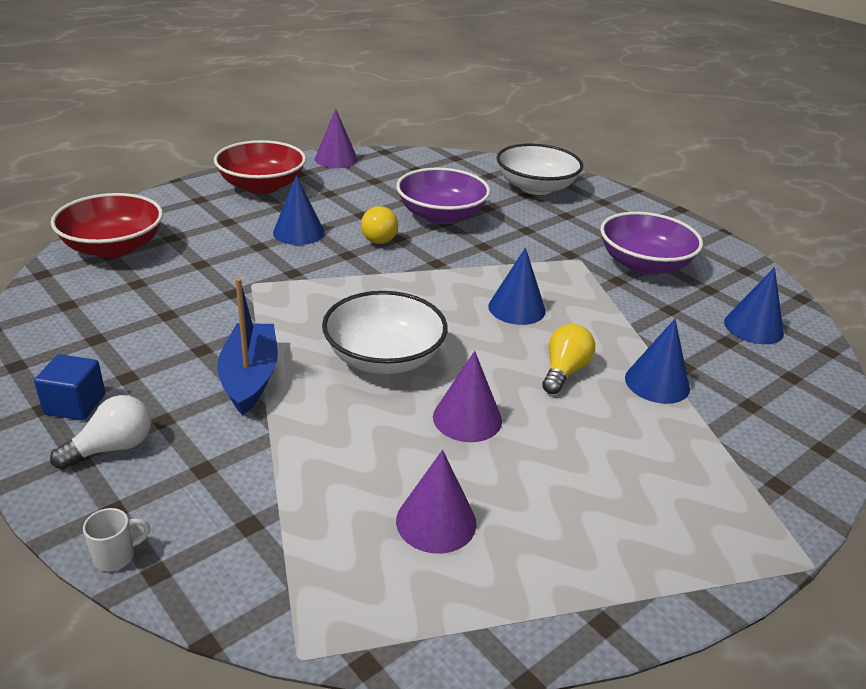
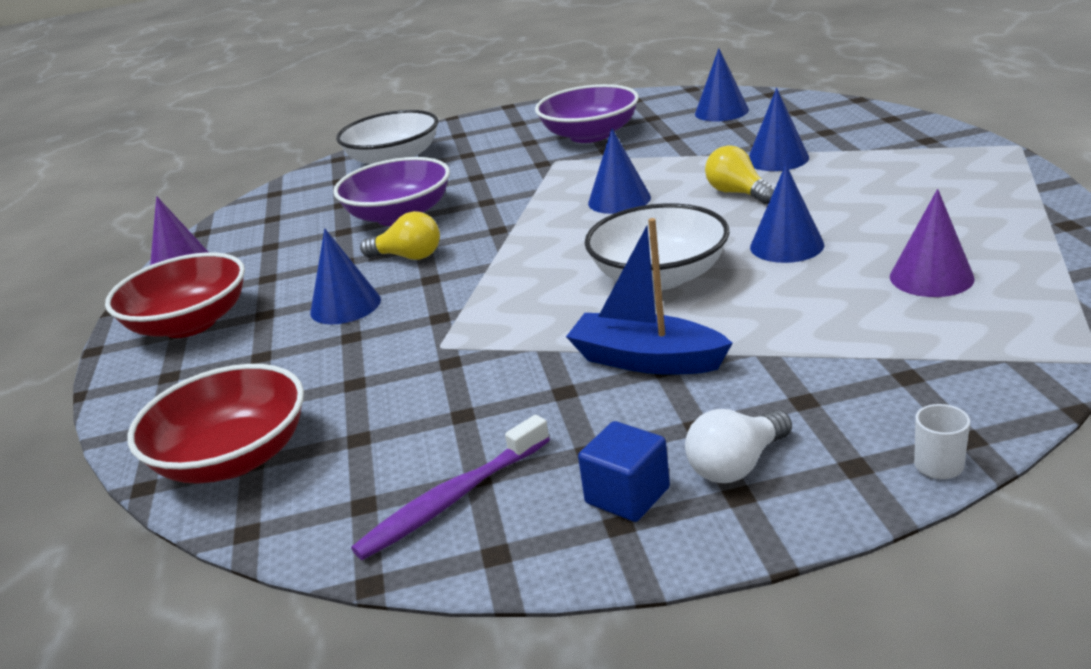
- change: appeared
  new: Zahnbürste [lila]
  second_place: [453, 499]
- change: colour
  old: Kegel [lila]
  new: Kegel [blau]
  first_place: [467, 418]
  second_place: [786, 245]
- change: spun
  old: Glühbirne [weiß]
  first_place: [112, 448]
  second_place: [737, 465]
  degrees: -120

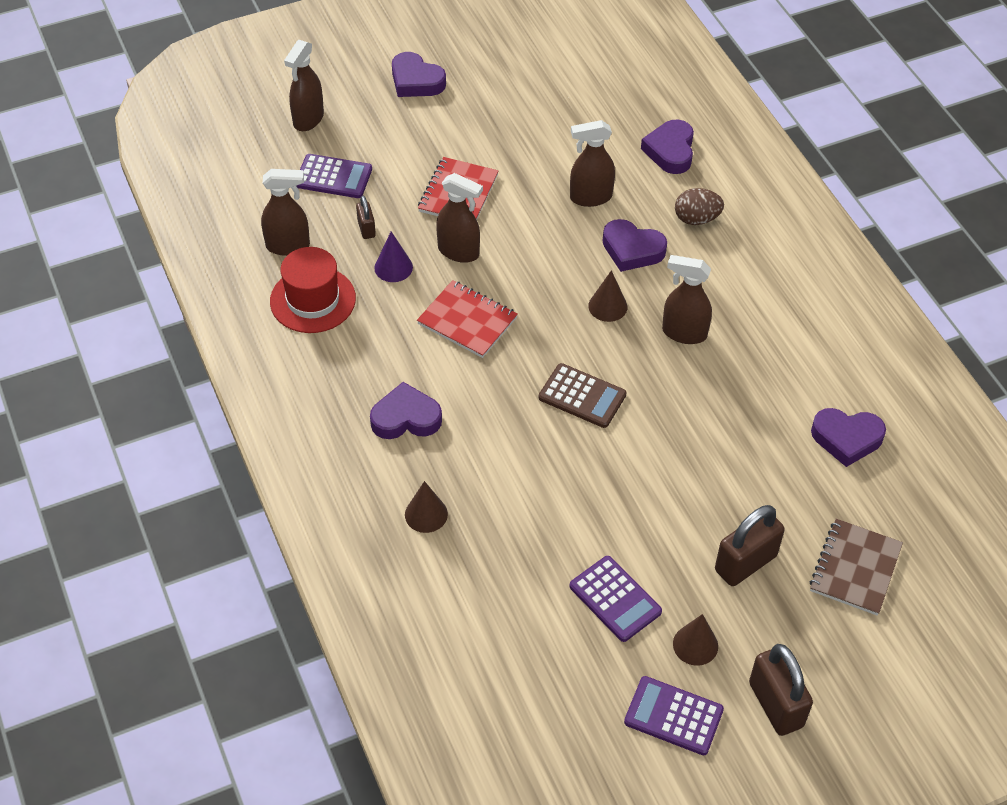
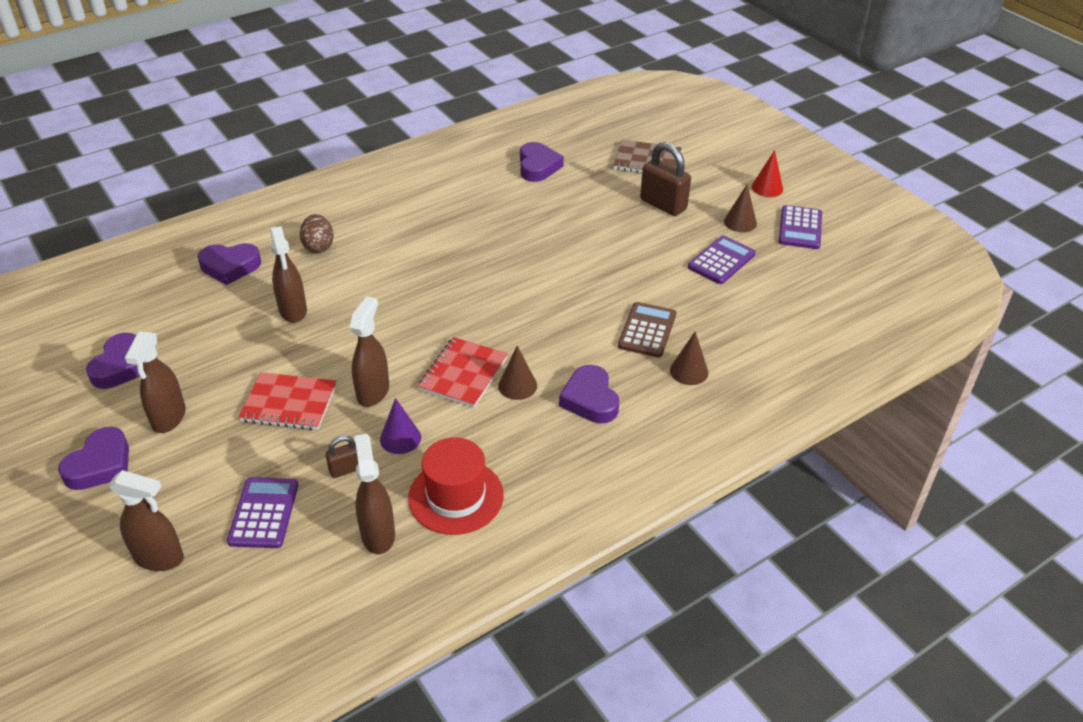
- change: relocated
  old: Taschenrechner [braun]
  first_place: [582, 396]
  second_place: [647, 330]
- change: relocated
  old: Kegel [braun]
  first_place: [607, 306]
  second_place: [517, 385]
- change: relocated
  old: Herz [lila]
  first_place: [632, 250]
  second_place: [121, 366]
- change: relocated
  old: Sprühflasche [braun]
  first_place: [683, 333]
  second_place: [169, 418]
- change: exchanged
  old: Vorhängeschloss [braun]
  new: Kegel [rot]
  first_place: [775, 704]
  second_place: [767, 188]

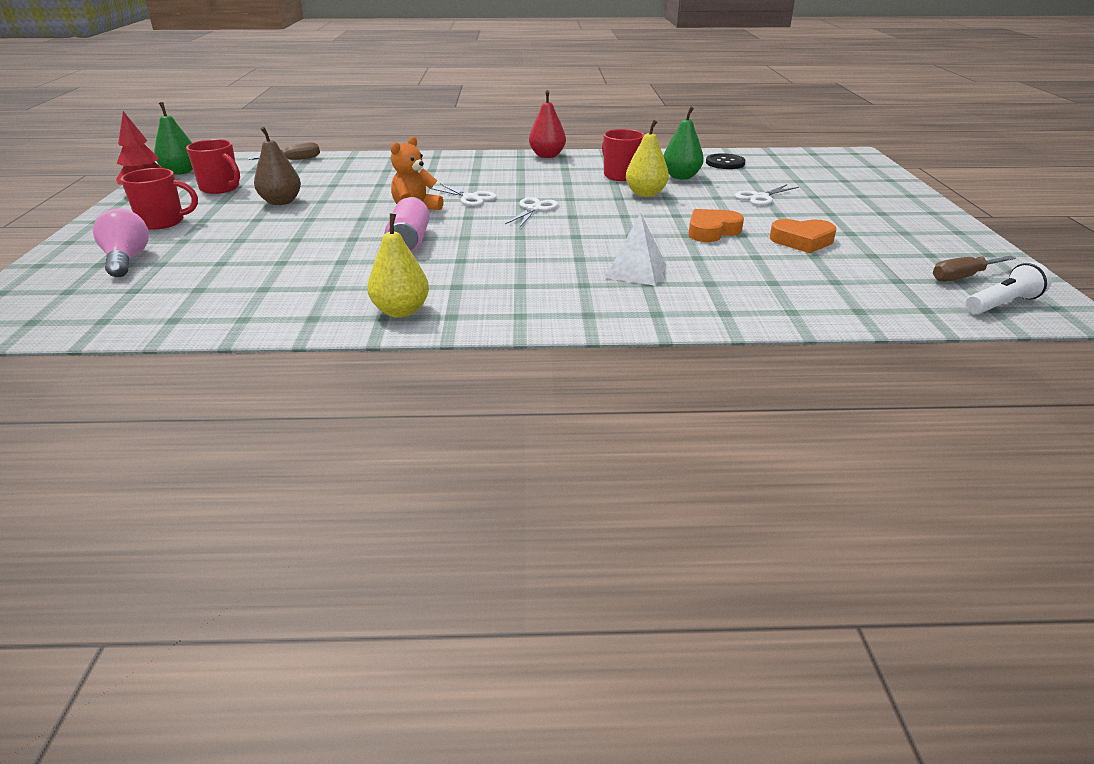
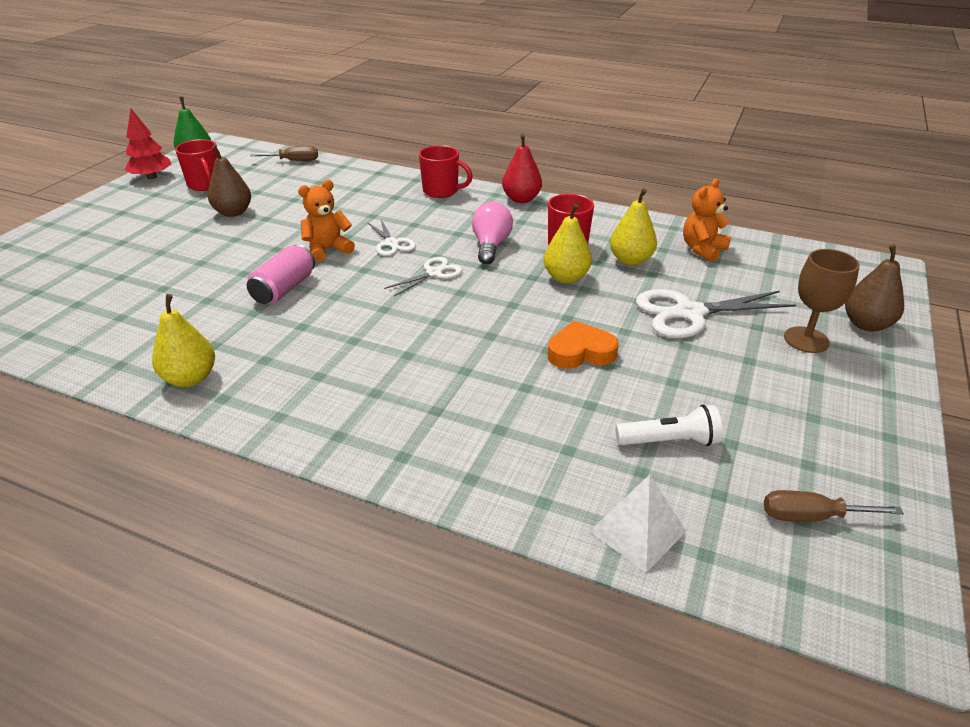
- change: missing
  old: Herz [orange]
  first_place: [802, 241]
- change: appeared
  new: Kelch [braun]
  second_place: [806, 340]
- change: appeared
  new: Birne [braun]
  second_place: [866, 324]
- change: relocated
  old: Glühbirne [rosa]
  first_place: [127, 260]
  second_place: [491, 246]
- change: relocated
  old: Tasse [rot]
  first_place: [163, 222]
  second_place: [442, 191]
- change: relocated
  old: Pyramide [weiß]
  first_place: [636, 271]
  second_place: [637, 531]
- change: relocated
  old: Taschenlampe [weiß]
  first_place: [1002, 304]
  second_place: [669, 441]
- change: exchanged
  old: Knopf [schwarz]
  new: Teddybär [orange]
  first_place: [725, 163]
  second_place: [702, 249]
- change: colour
  old: Birne [grün]
  new: Birne [gelb]
  first_place: [681, 177]
  second_place: [630, 260]
- change: size
  old: Schere [weiß]
  first_place: [760, 197]
  second_place: [689, 313]
  factor: 1.77

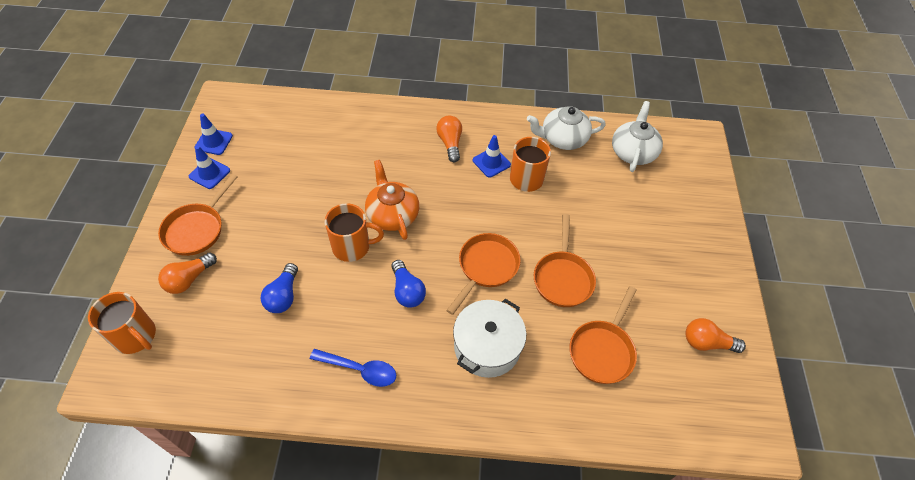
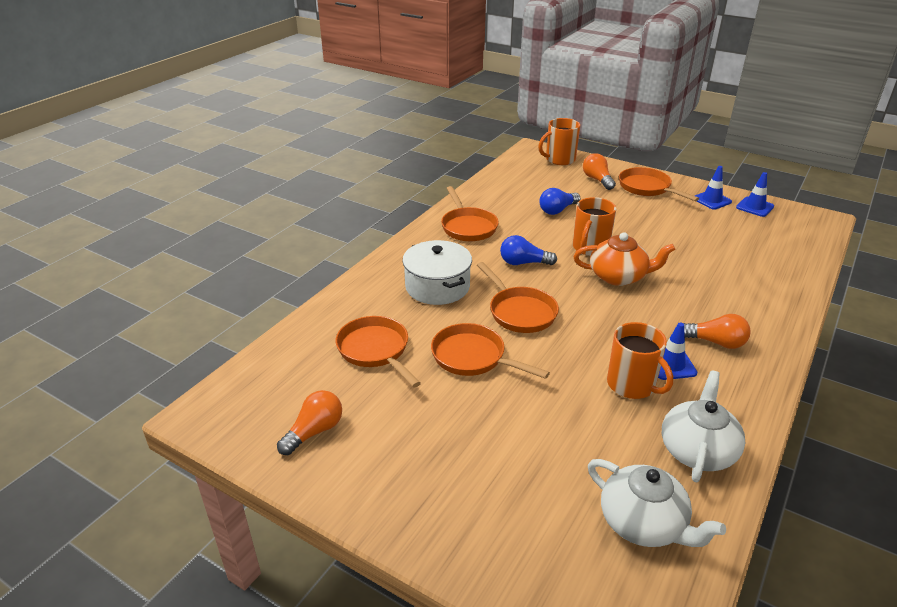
- change: exchanged
  old: Löffel [blau]
  new: Pfanne [orange]
  first_place: [360, 369]
  second_place: [468, 227]
- change: spun
  old: Glühbirne [blau]
  first_place: [283, 296]
  second_place: [557, 210]
  degrees: -75

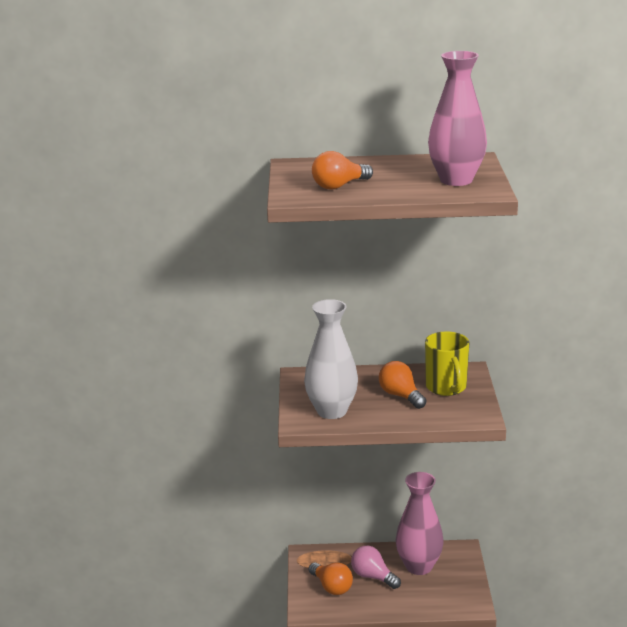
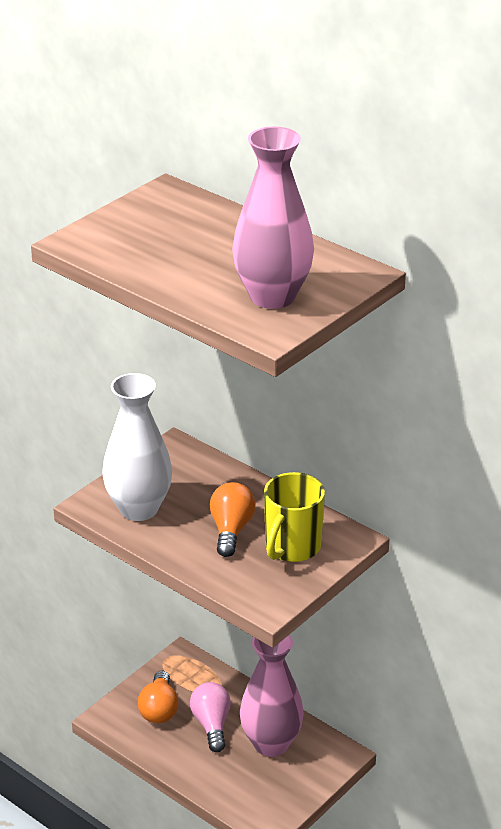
- change: missing
  old: Glühbirne [orange]
  first_place: [339, 186]

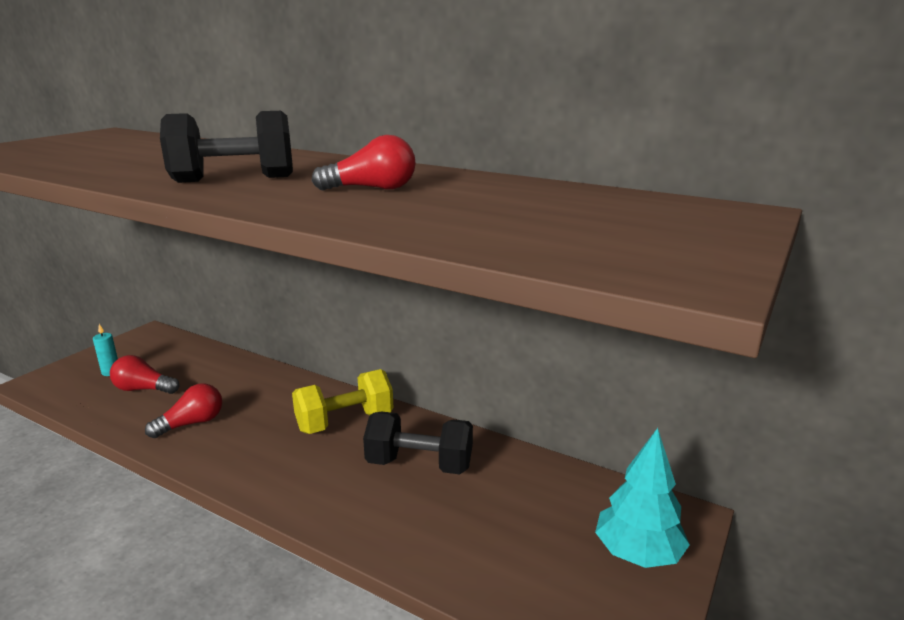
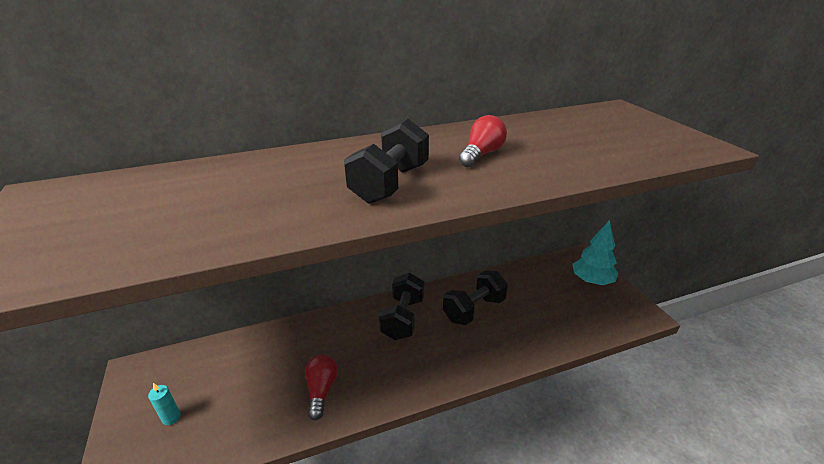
- change: missing
  old: Glühbirne [rot]
  first_place: [143, 389]
- change: colour
  old: Hantel [gelb]
  new: Hantel [schwarz]
  first_place: [345, 422]
  second_place: [403, 318]

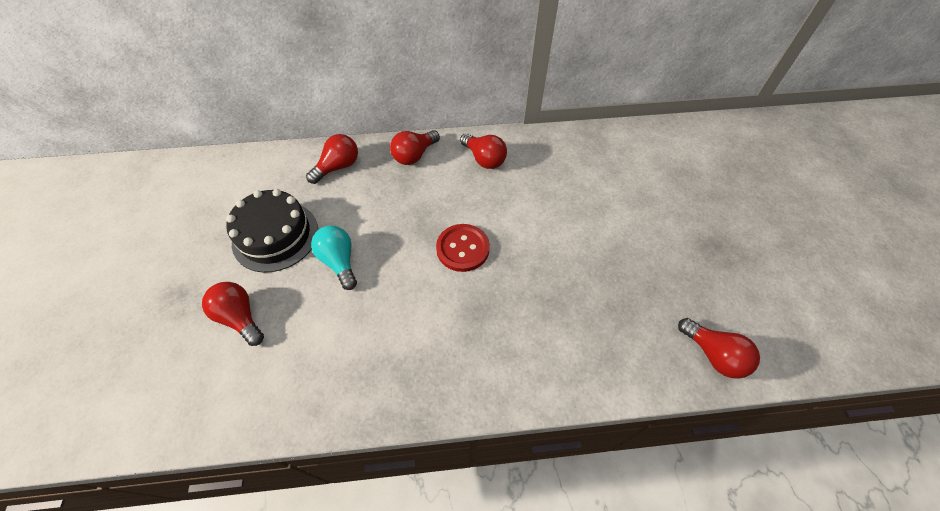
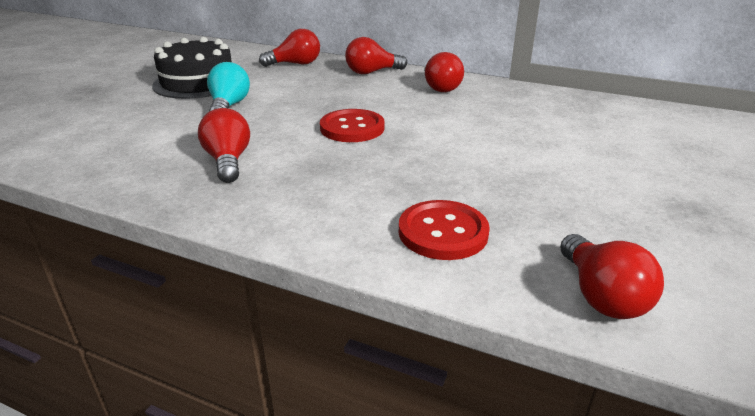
- change: appeared
  new: Knopf [rot]
  second_place: [443, 232]
- change: relocated
  old: Glühbirne [rot]
  first_place: [240, 318]
  second_place: [228, 161]

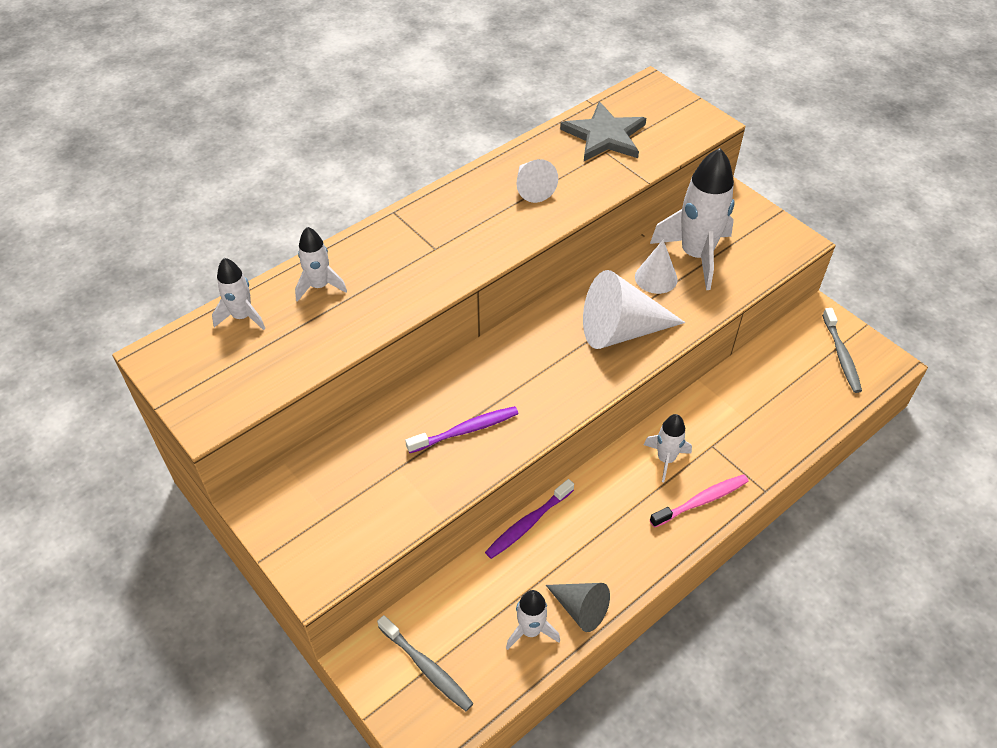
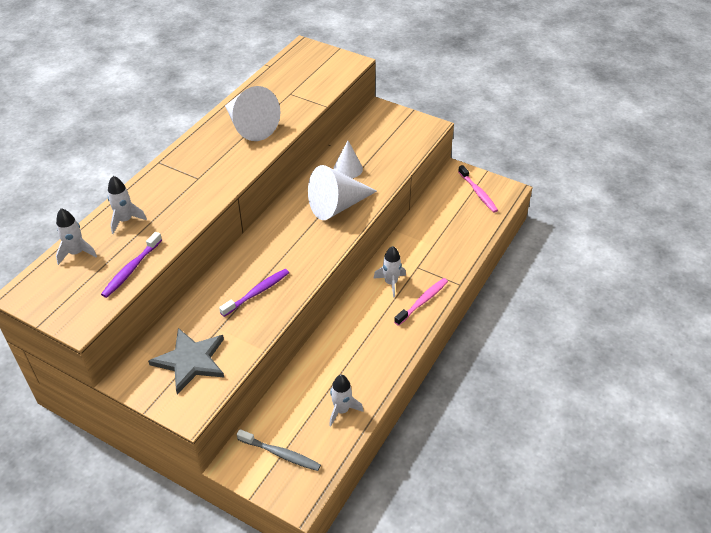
- change: missing
  old: Kegel [grau]
  first_place: [580, 609]
- change: missing
  old: Rakete [weiß]
  first_place: [695, 255]
- change: relocated
  old: Zahnbürste [lila]
  first_place: [528, 524]
  second_place: [131, 269]
- change: relocated
  old: Stern [grau]
  first_place: [604, 136]
  second_place: [190, 361]
- change: colour
  old: Zahnbürste [grau]
  new: Zahnbürste [rosa]
  first_place: [841, 355]
  second_place: [478, 193]
- change: size
  old: Kegel [weiß]
  first_place: [532, 188]
  second_place: [250, 126]
  factor: 1.73

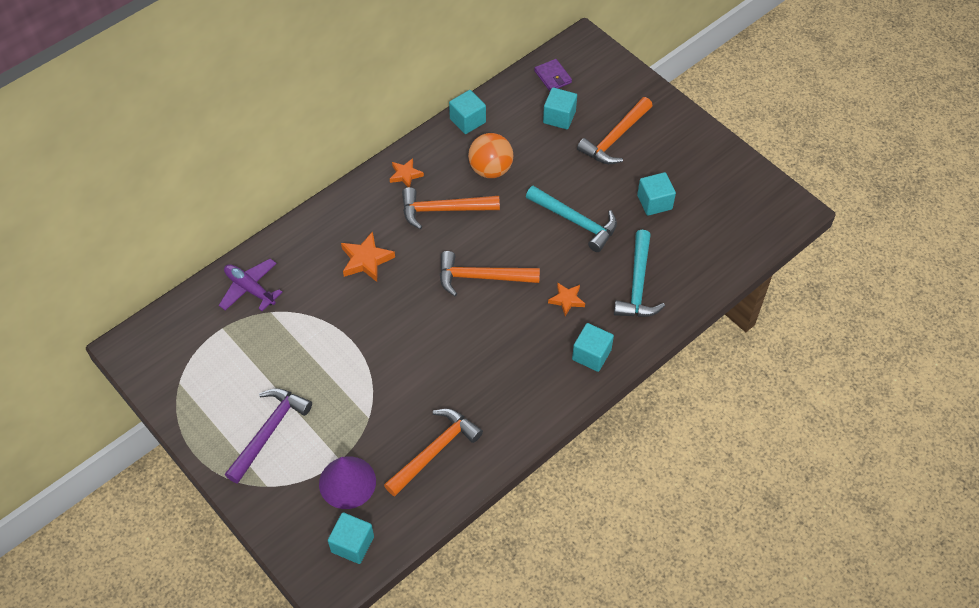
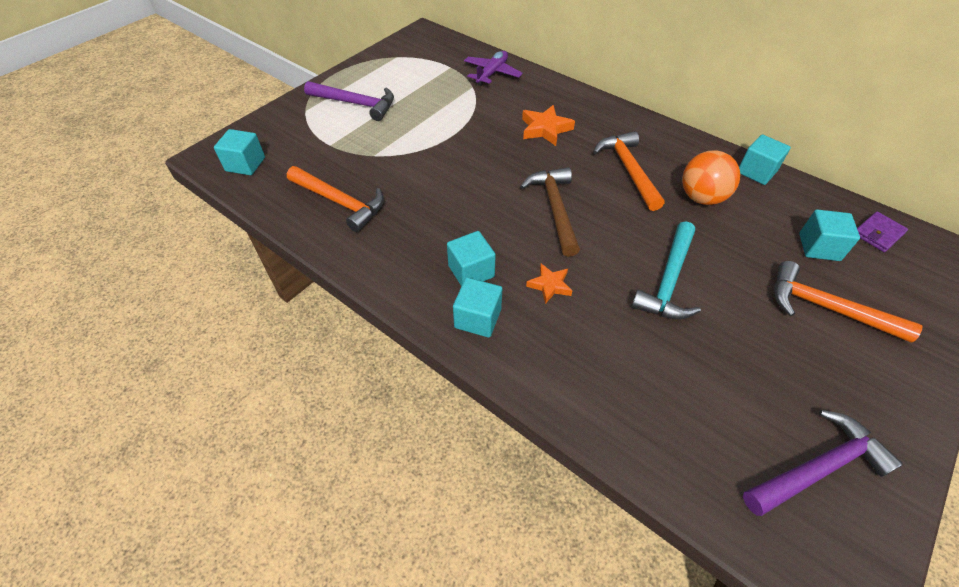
- change: missing
  old: Kegel [lila]
  first_place: [347, 482]
- change: missing
  old: Stern [orange]
  first_place: [405, 175]
- change: missing
  old: Hammer [türkis]
  first_place: [638, 284]
- change: appeared
  new: Hammer [lila]
  second_place: [817, 468]
- change: relocated
  old: Kubus [türkis]
  first_place: [654, 202]
  second_place: [471, 271]
- change: colour
  old: Hammer [orange]
  new: Hammer [braun]
  first_place: [482, 277]
  second_place: [555, 209]

